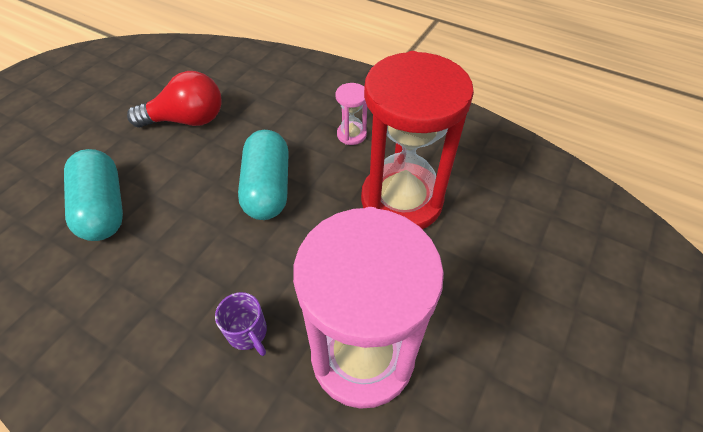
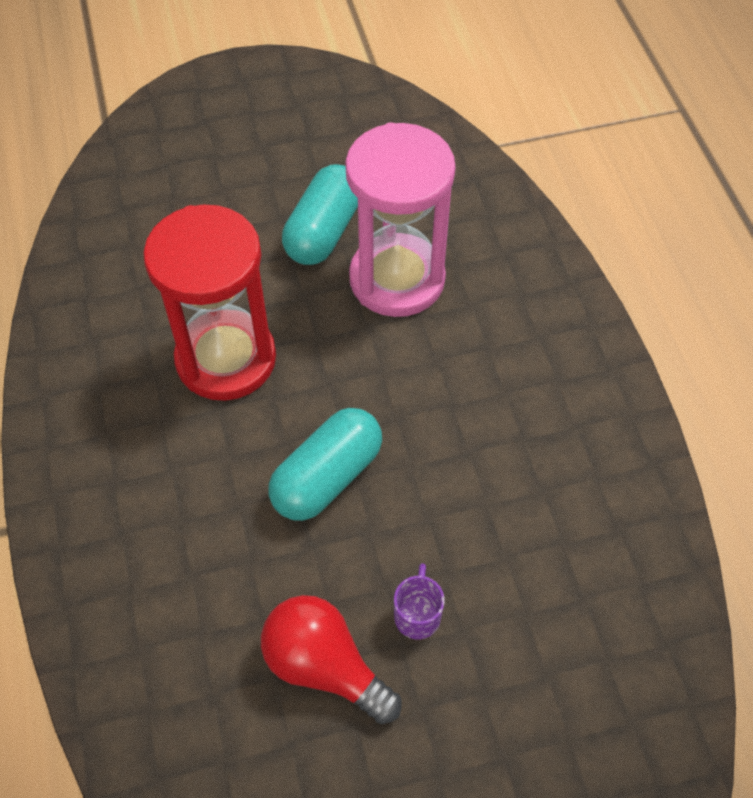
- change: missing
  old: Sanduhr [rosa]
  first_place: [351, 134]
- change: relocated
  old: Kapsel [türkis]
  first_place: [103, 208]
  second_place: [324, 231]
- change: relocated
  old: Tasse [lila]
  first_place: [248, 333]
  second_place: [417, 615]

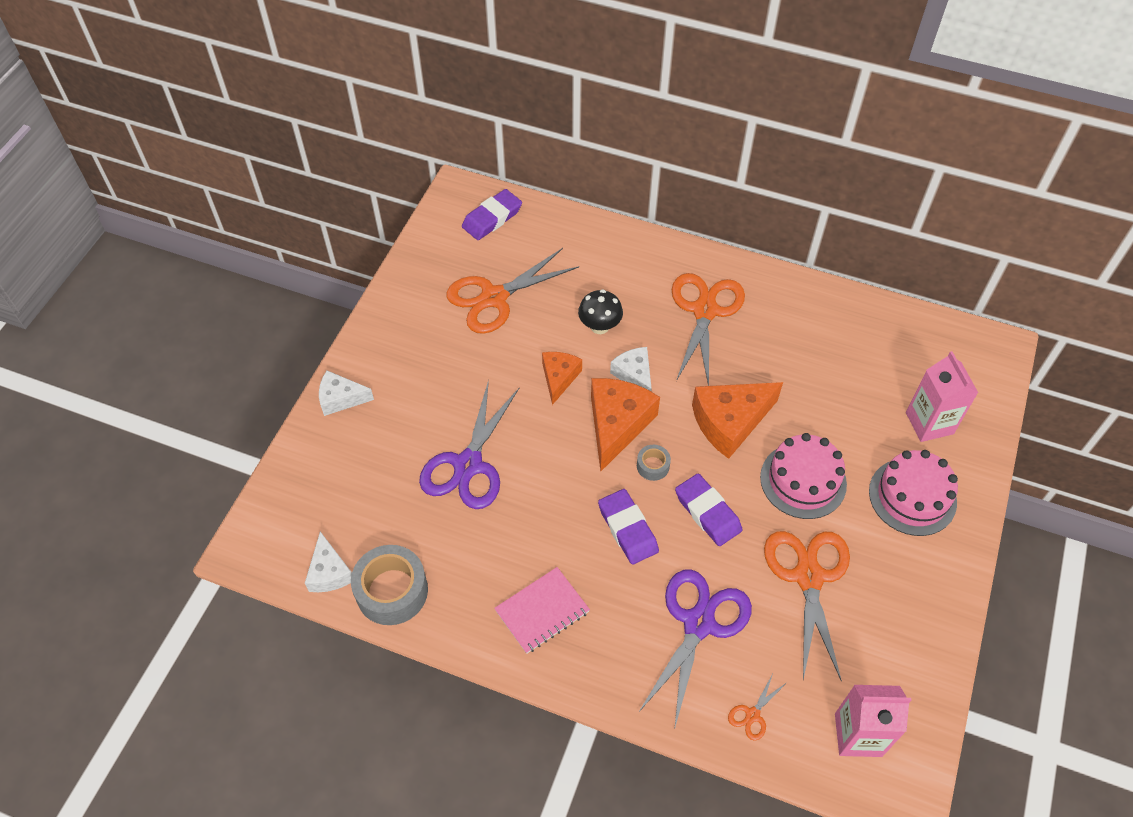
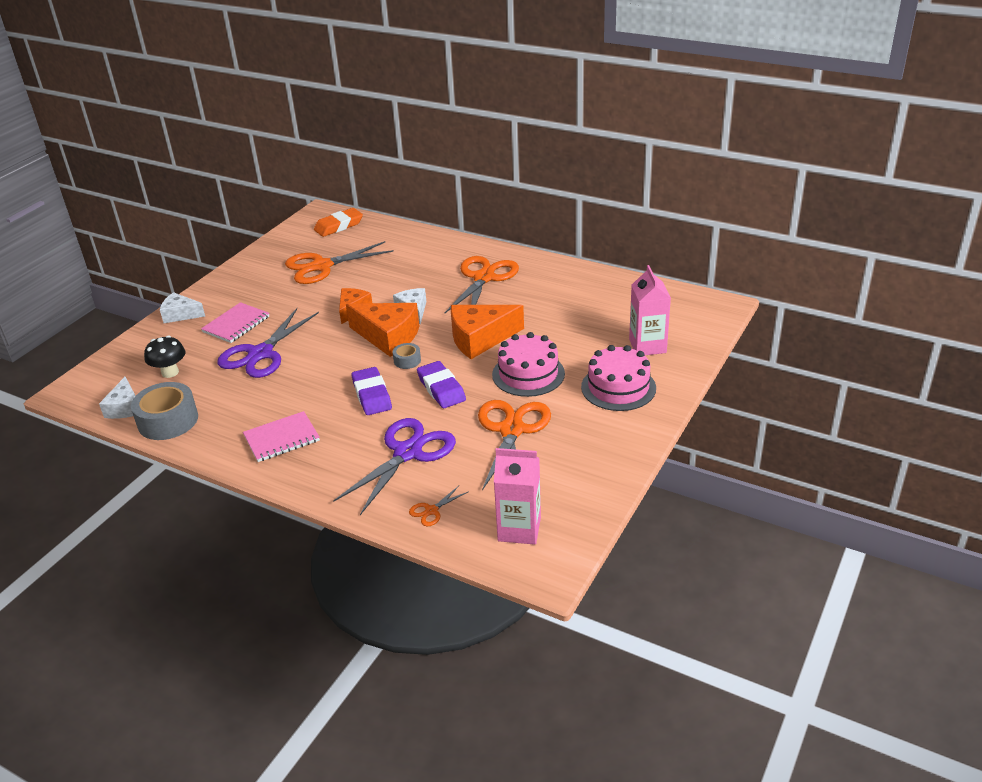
- change: appeared
  new: Notizbuch [rosa]
  second_place: [236, 324]
- change: relocated
  old: Pilz [schwarz]
  first_place: [600, 326]
  second_place: [170, 372]
- change: colour
  old: Radiergummi [lila]
  new: Radiergummi [orange]
  first_place: [492, 218]
  second_place: [339, 226]
- change: spun
  old: Käse [orange]
  first_place: [617, 425]
  second_place: [388, 337]
  degrees: 90

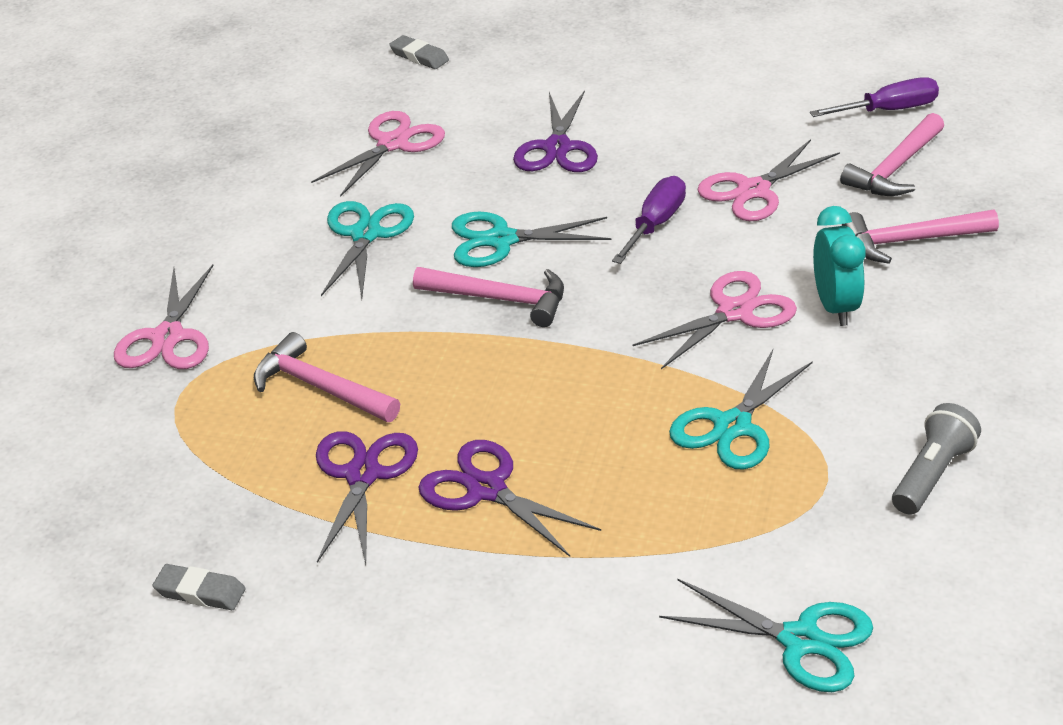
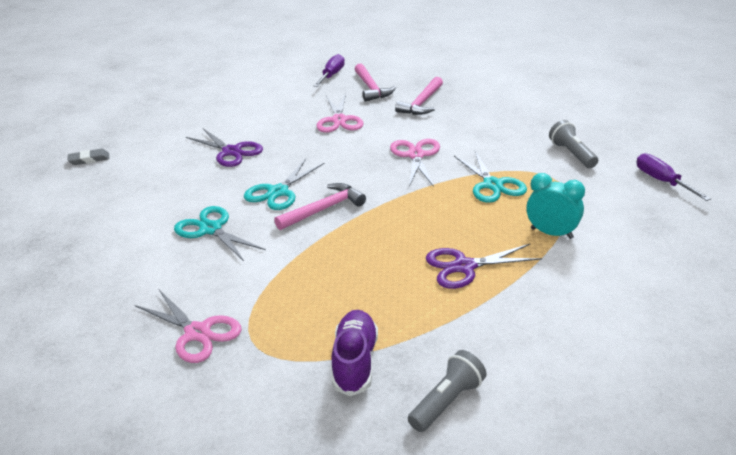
- change: missing
  old: Hammer [rosa]
  first_place: [320, 387]
- change: missing
  old: Schere [rosa]
  first_place: [393, 144]
- change: missing
  old: Schere [lila]
  first_place: [363, 475]
- change: missing
  old: Schere [türkis]
  first_place: [800, 641]
- change: appeared
  new: Schuh [lila]
  second_place: [355, 362]
- change: relocated
  old: Schraubenzieher [lila]
  first_place: [655, 224]
  second_place: [662, 181]
- change: relocated
  old: Wecker [türkis]
  first_place: [835, 307]
  second_place: [551, 233]
- change: exchanged
  old: Radiergummi [grau]
  new: Taschenlampe [grau]
  first_place: [200, 592]
  second_place: [447, 402]

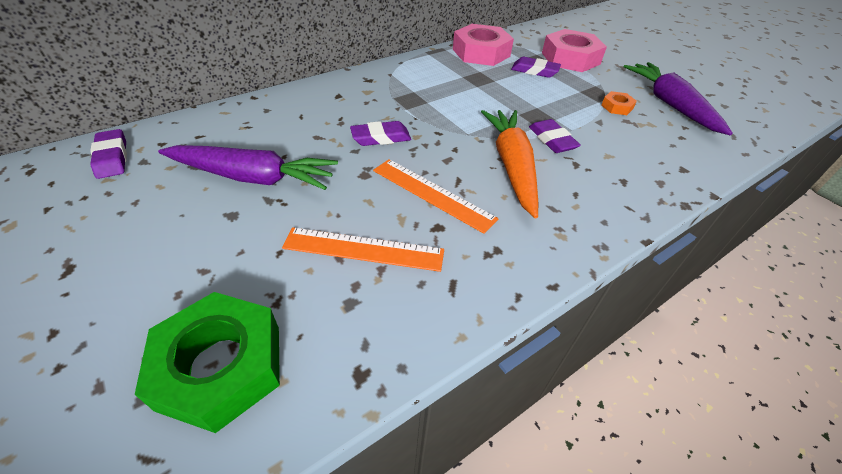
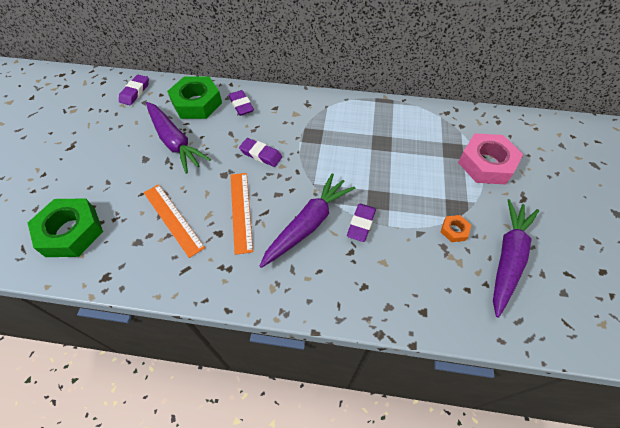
- change: missing
  old: Sechskantmutter [rosa]
  first_place: [481, 53]
- change: appeared
  new: Sechskantmutter [grün]
  second_place: [197, 103]
- change: relocated
  old: Radiergummi [lila]
  first_place: [534, 71]
  second_place: [241, 105]
- change: colour
  old: Karotte [orange]
  new: Karotte [lila]
  first_place: [511, 166]
  second_place: [308, 224]

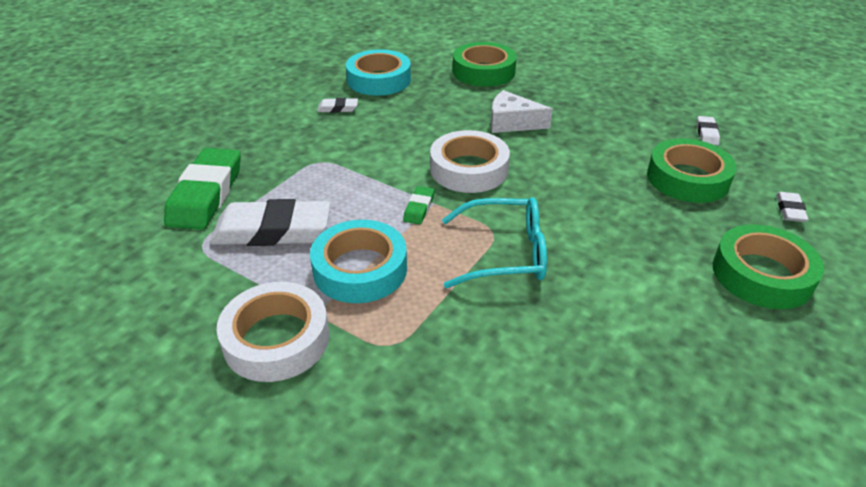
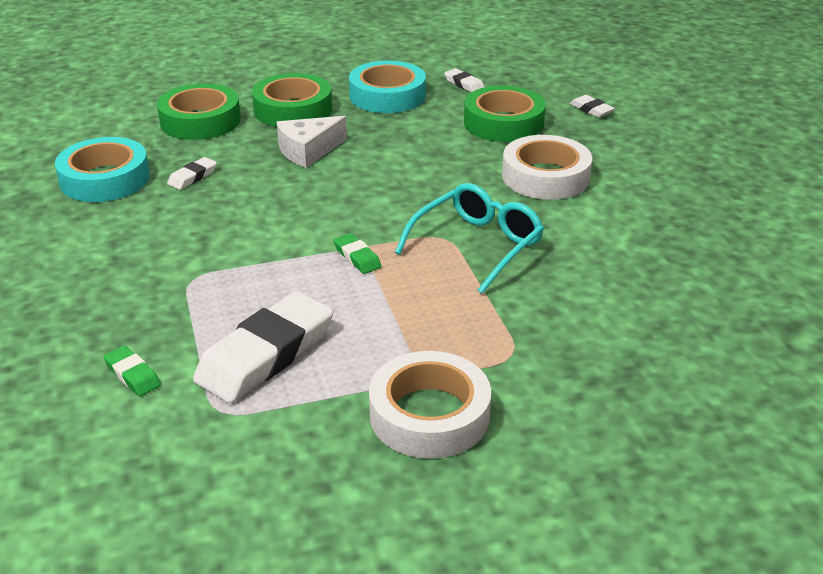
- change: relocated
  old: Klebeband [türkis]
  first_place: [360, 269]
  second_place: [387, 96]
- change: relocated
  old: Radiergummi [weiß]
  first_place: [338, 108]
  second_place: [192, 177]
- change: relocated
  old: Klebeband [weiß]
  first_place: [469, 169]
  second_place: [545, 176]
- change: relocated
  old: Klebeband [grün]
  first_place: [762, 274]
  second_place: [293, 109]
- change: size
  old: Radiergummi [grün]
  first_place: [206, 194]
  second_place: [133, 375]
  factor: 0.44

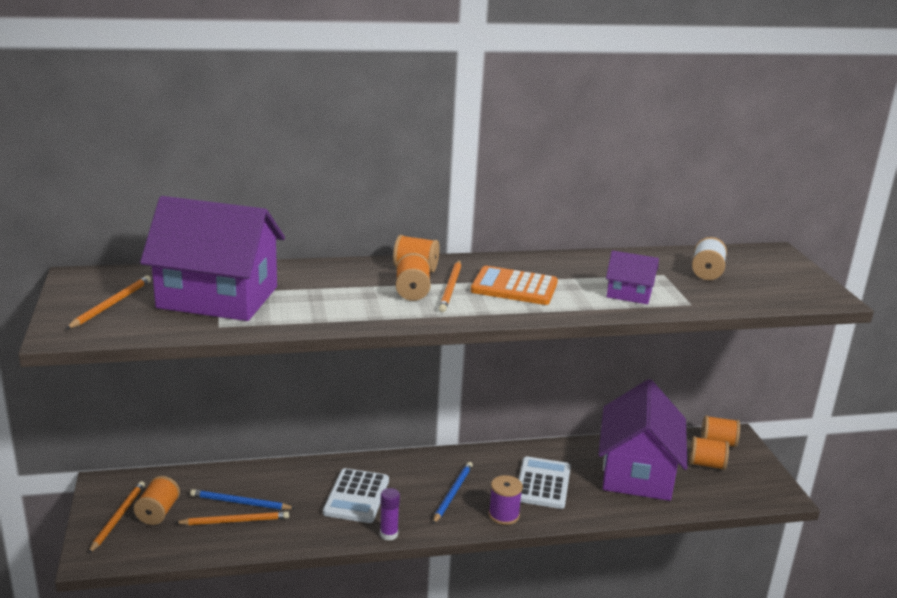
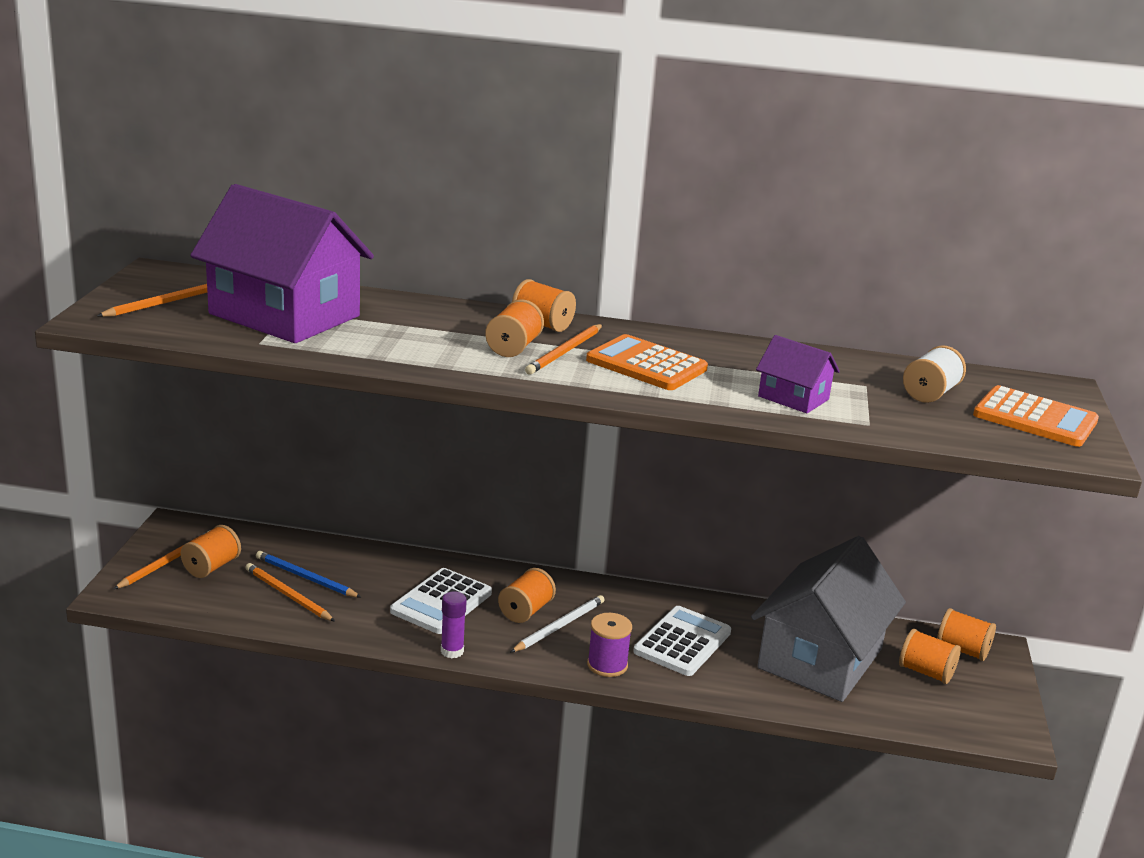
- change: appeared
  new: Garnrolle [orange]
  second_place: [525, 611]
- change: appeared
  new: Taschenrechner [orange]
  second_place: [1035, 418]
- change: colour
  old: Bleistift [blau]
  new: Bleistift [weiß]
  first_place: [452, 493]
  second_place: [559, 626]
- change: colour
  old: Haus [lila]
  new: Haus [grau]
  first_place: [637, 472]
  second_place: [820, 658]
- change: spun
  old: Bleistift [orange]
  first_place: [235, 521]
  second_place: [288, 595]
  degrees: -150

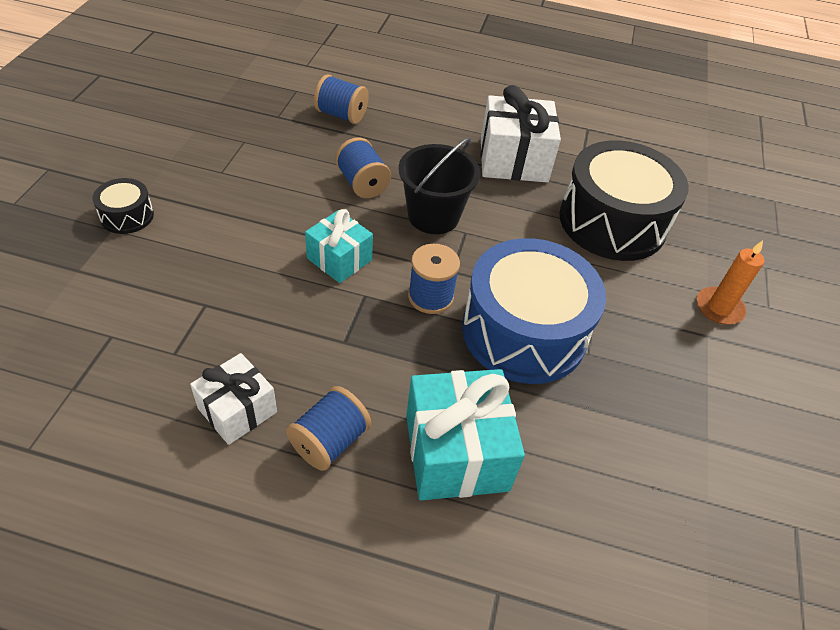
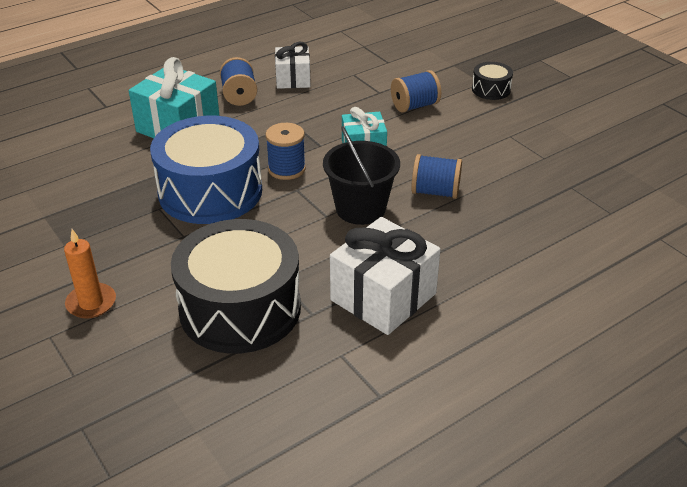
- change: relocated
  old: Garnrolle [blau]
  first_place: [341, 115]
  second_place: [415, 106]

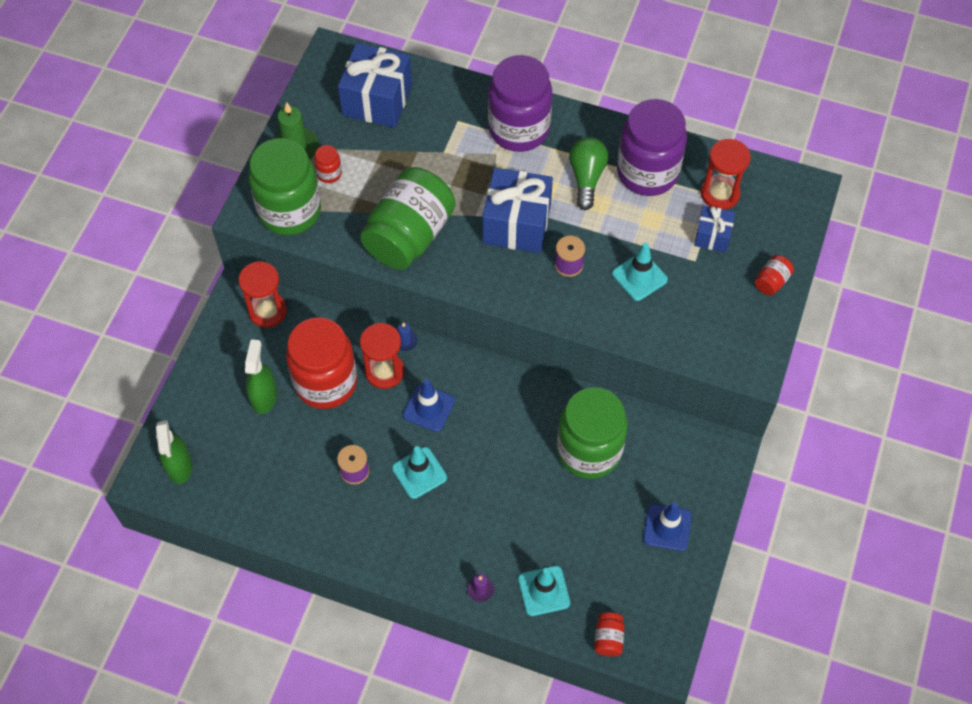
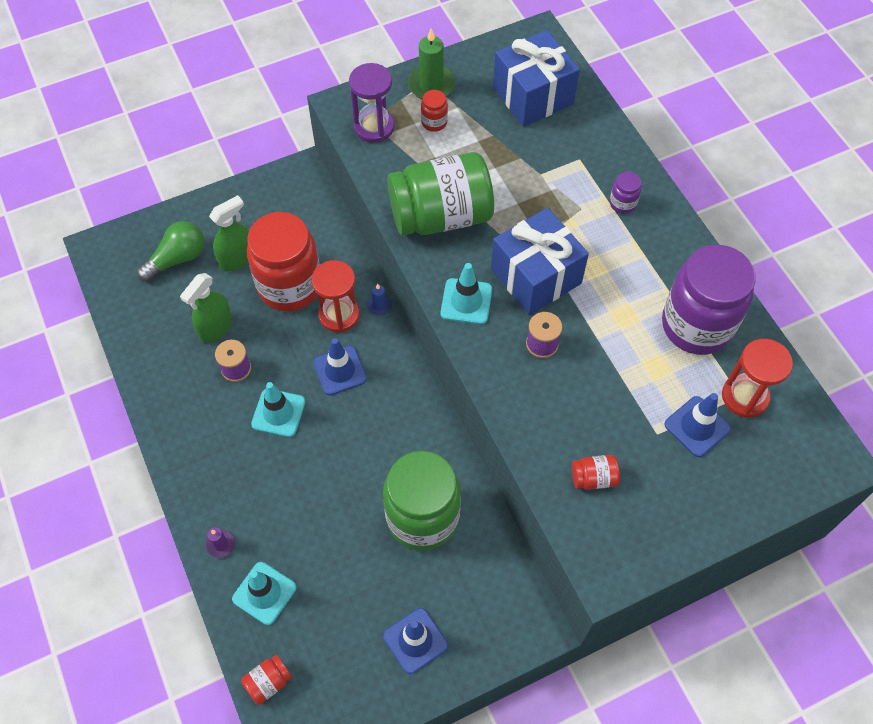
- change: missing
  old: Sanduhr [rot]
  first_place: [267, 311]
- change: relocated
  old: Sprühflasche [grün]
  first_place: [179, 466]
  second_place: [215, 327]
- change: relocated
  old: Glühbirne [grün]
  first_place: [586, 178]
  second_place: [177, 259]
- change: relocated
  old: Leitkegel [türkis]
  first_place: [639, 277]
  second_place: [466, 301]
- change: relocated
  old: Einmachglas [rot]
  first_place: [771, 281]
  second_place: [593, 478]
- change: exchanged
  old: Einmachglas [grün]
  new: Sanduhr [lila]
  first_place: [290, 211]
  second_place: [374, 127]
- change: exchanged
  old: Geschenk [blau]
  new: Leitkegel [blau]
  first_place: [712, 236]
  second_place: [697, 426]
- change: size
  old: Einmachglas [lila]
  first_place: [519, 129]
  second_place: [622, 204]
  factor: 0.4

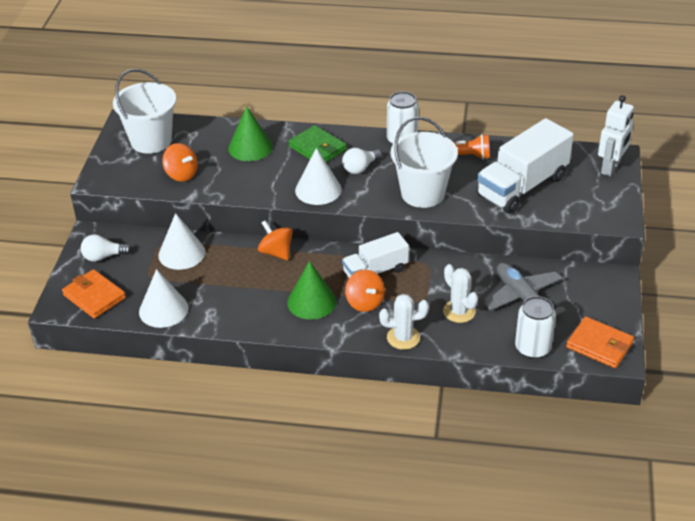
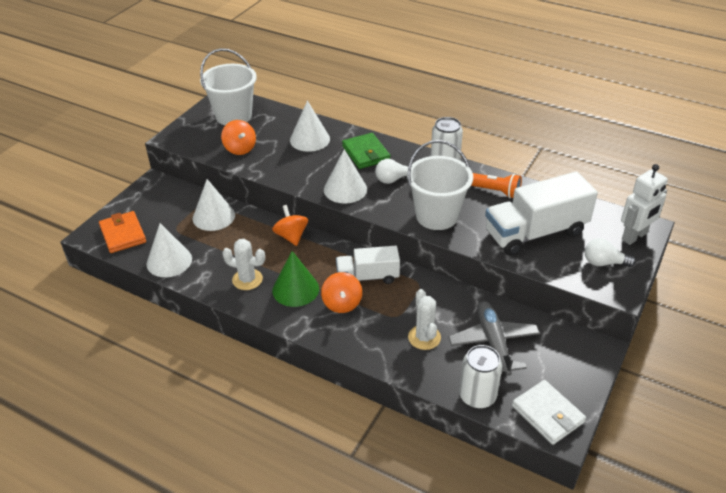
- change: relocated
  old: Glühbirne [weiß]
  first_place: [103, 256]
  second_place: [604, 263]
- change: relocated
  old: Kaktus [weiß]
  first_place: [403, 337]
  second_place: [247, 279]
- change: colour
  old: Kegel [grün]
  new: Kegel [weiß]
  first_place: [250, 147]
  second_place: [310, 139]
- change: colour
  old: Geldbörse [orange]
  new: Geldbörse [weiß]
  first_place: [599, 345]
  second_place: [547, 414]

